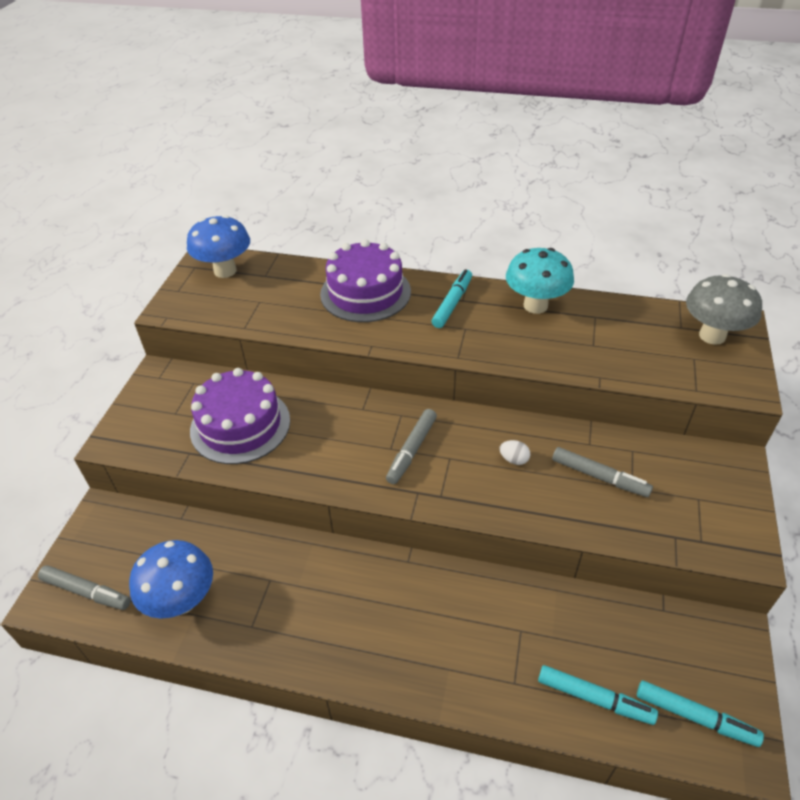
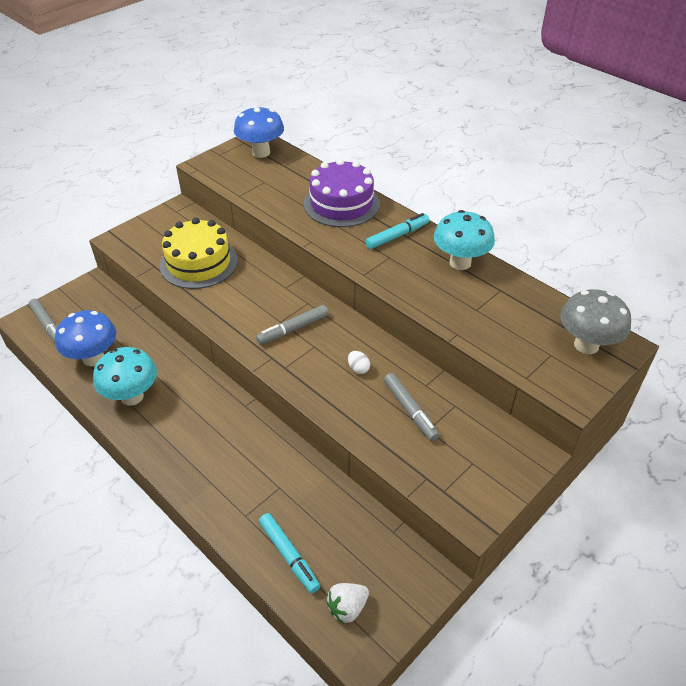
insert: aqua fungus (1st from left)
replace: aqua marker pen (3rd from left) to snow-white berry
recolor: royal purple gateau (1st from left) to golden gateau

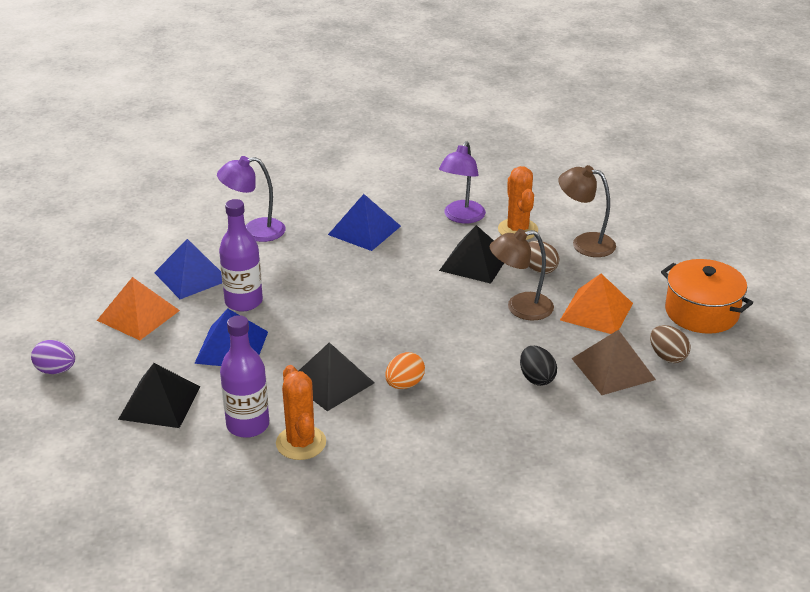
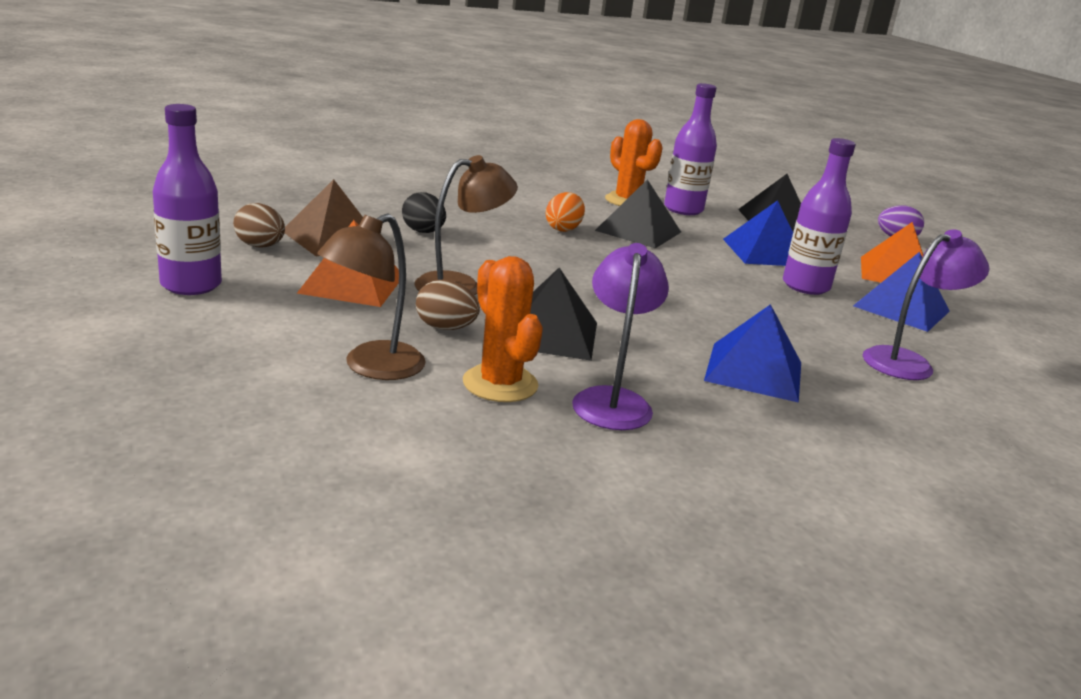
replace: orange stockpot to royal purple flask (1st from left)
rotate: dark brown reading lamp (2nd from left in the first image) 120 degrees clockwise

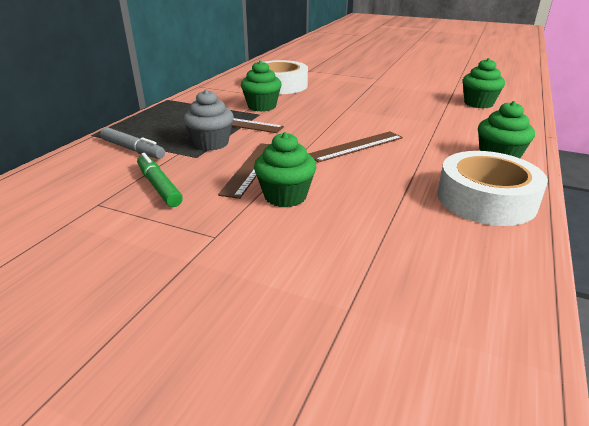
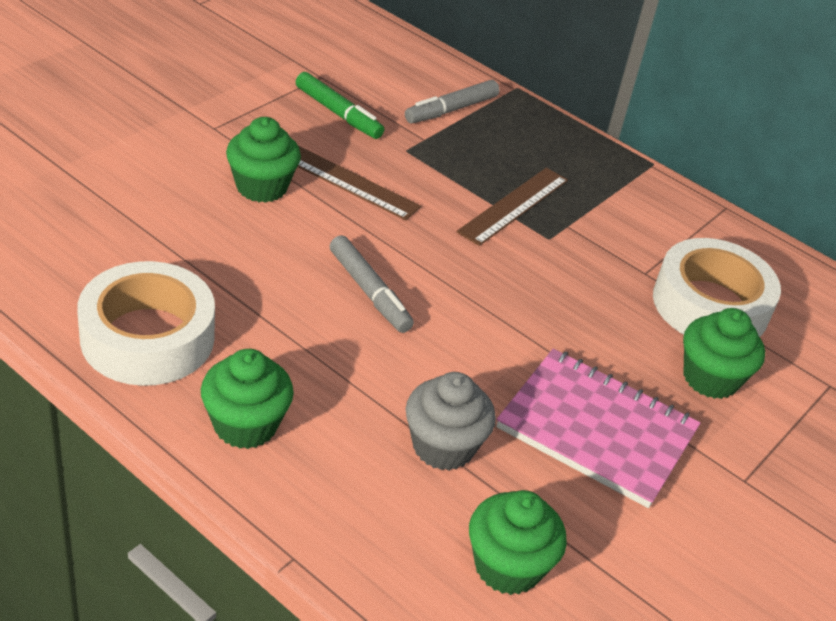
insert: pink notepad
move: grey cupcake; emerald cupcake (1st from left in the first image) to emerald cupcake (4th from left)
replace: dark brown ruler (3rd from left) to grey marker pen (1st from left)
rotate: emerald marker pen 60 degrees clockwise

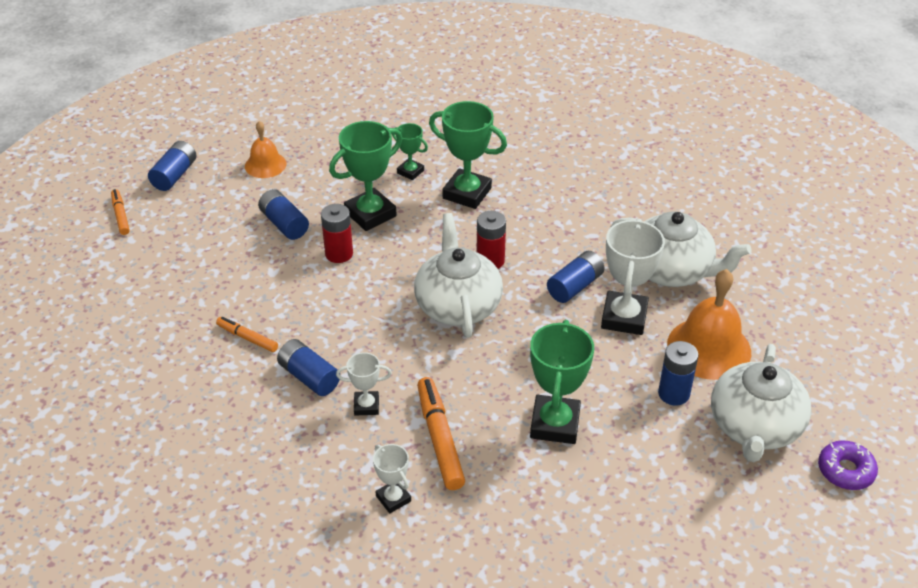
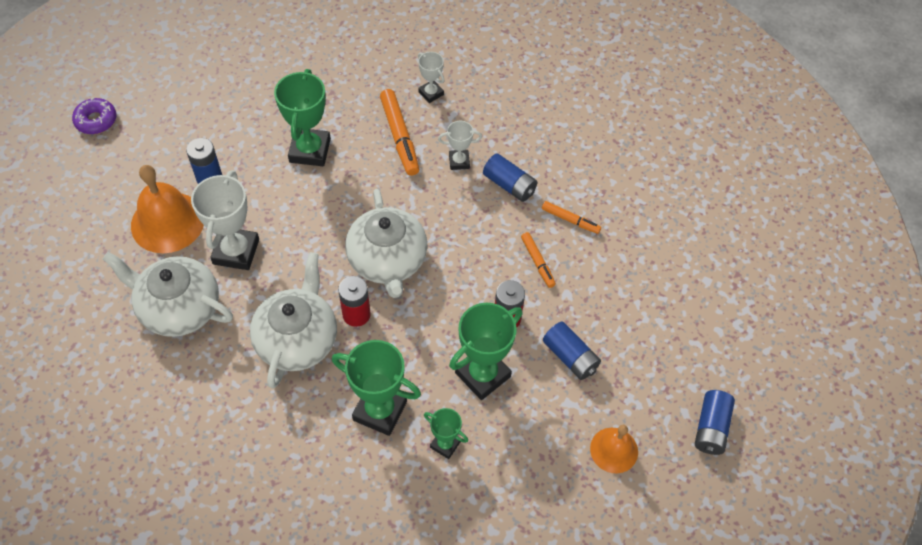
delete: blue power cell (4th from left)
move: orange marker pen (1st from left in the first image) to orange marker pen (2nd from left); snow-white teapot (3rd from left in the first image) to snow-white teapot (2nd from left)

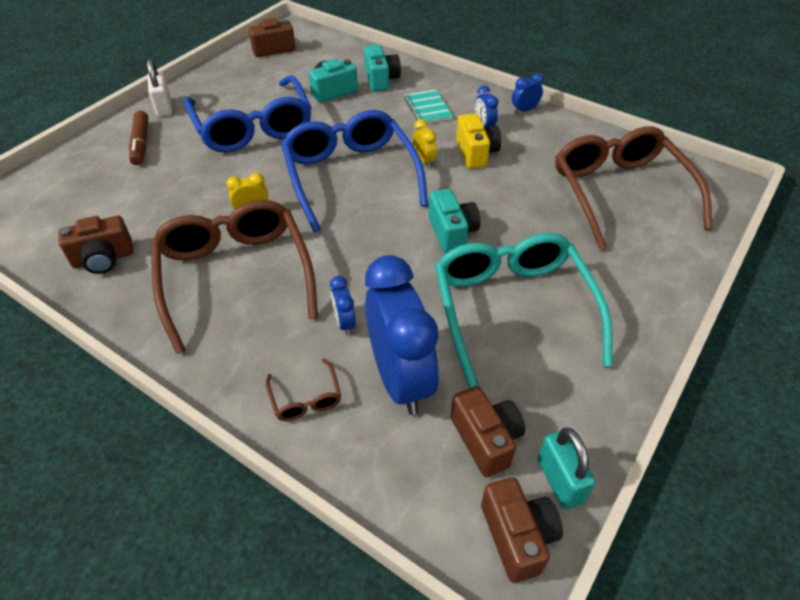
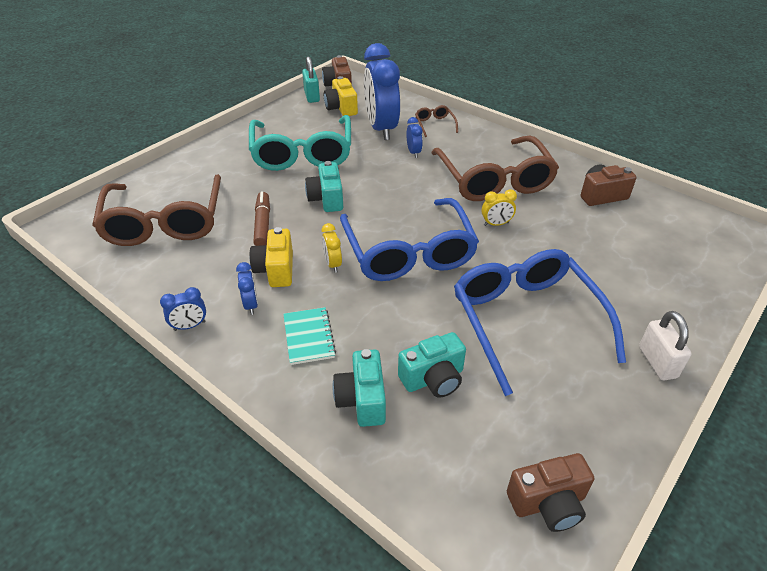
move: dark brown marker pen
recolor: dark brown compact camera (3rd from left) to golden compact camera (2nd from left)

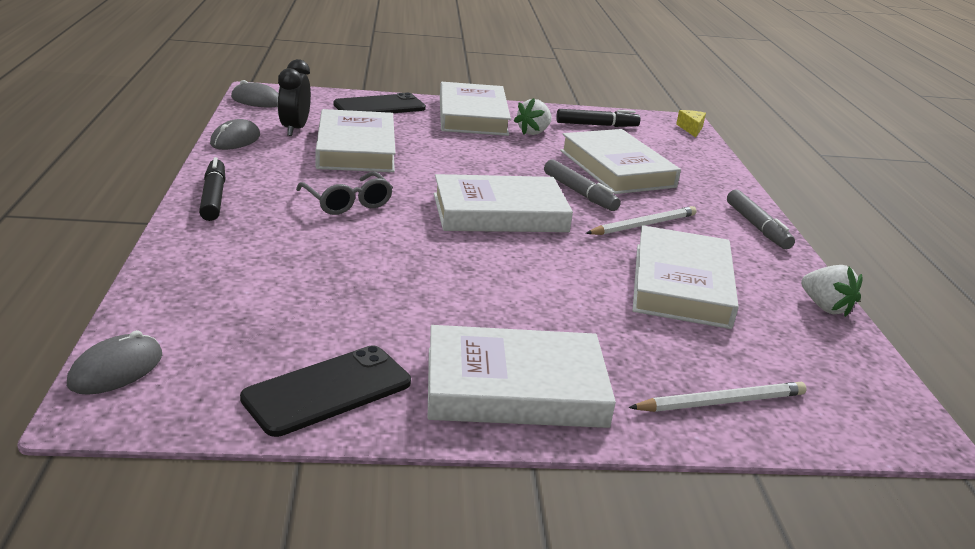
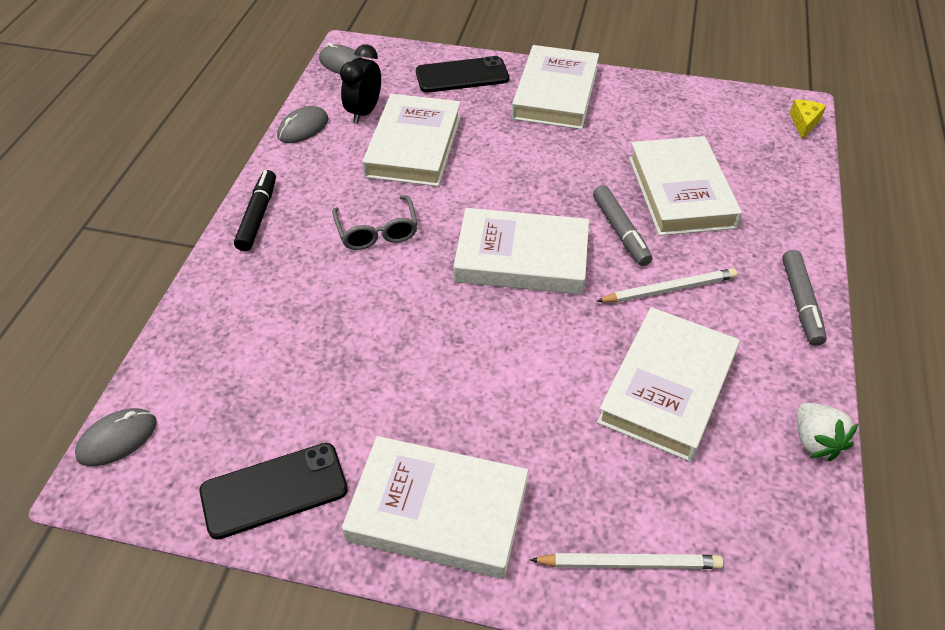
delete: snow-white berry (1st from left); black marker pen (2nd from left)

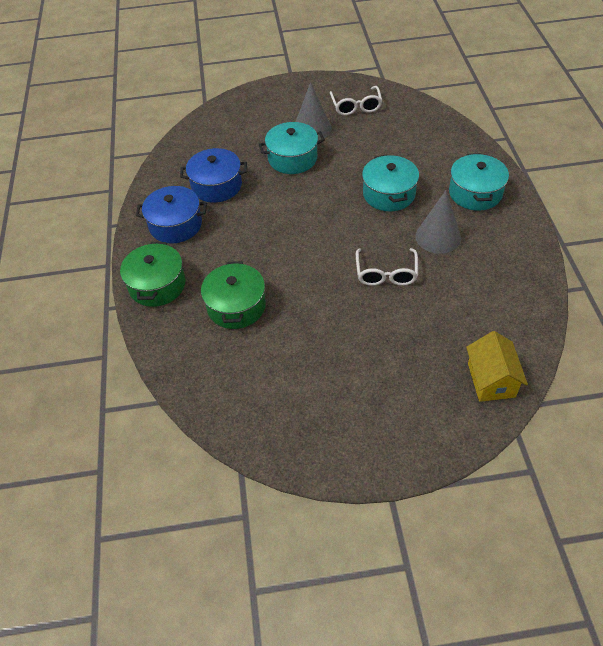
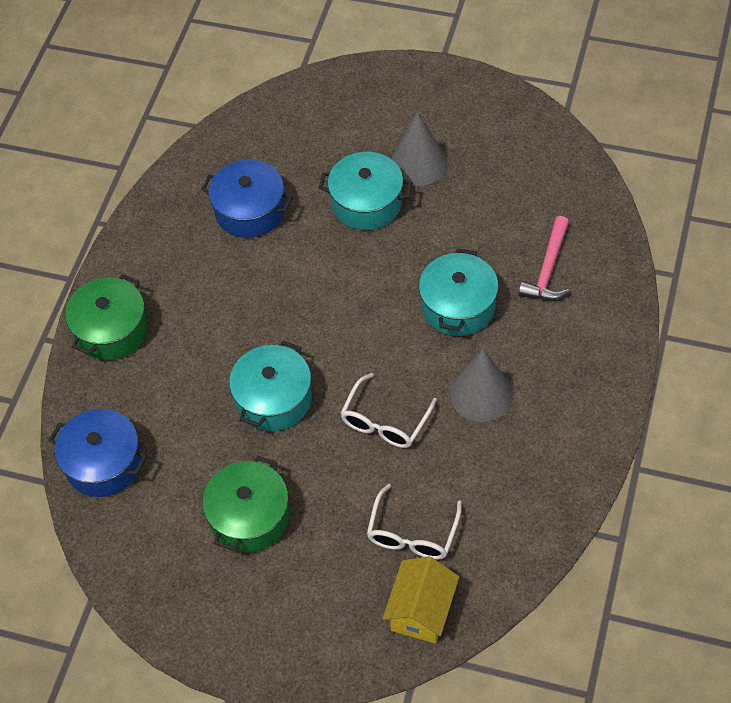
insert: pink hammer
move: blue stockpot (1st from left); emerald stockpot (2nd from left); snow-white eyeglasses (1st from left in the first image) to snow-white eyeglasses (2nd from left); aqua stockpot (3rd from left in the first image) to aqua stockpot (1st from left)

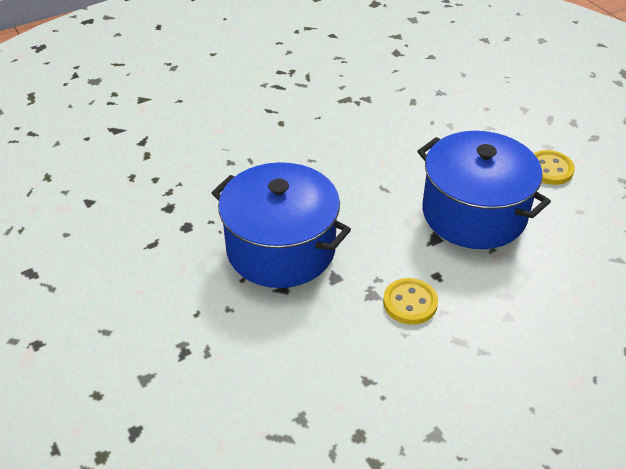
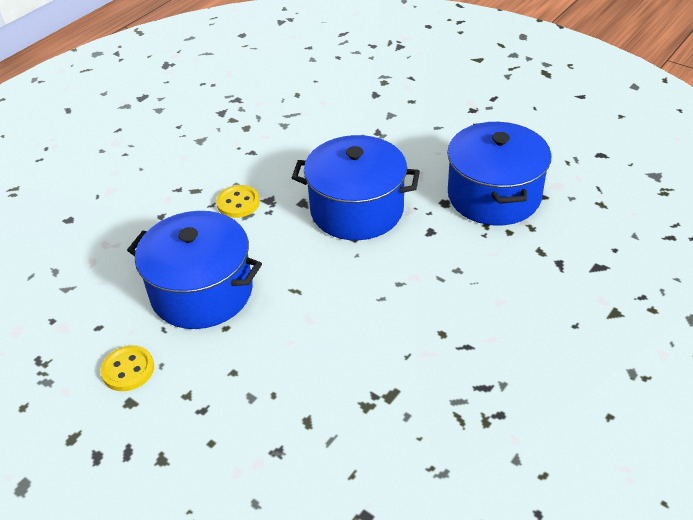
insert: blue stockpot (3rd from left)

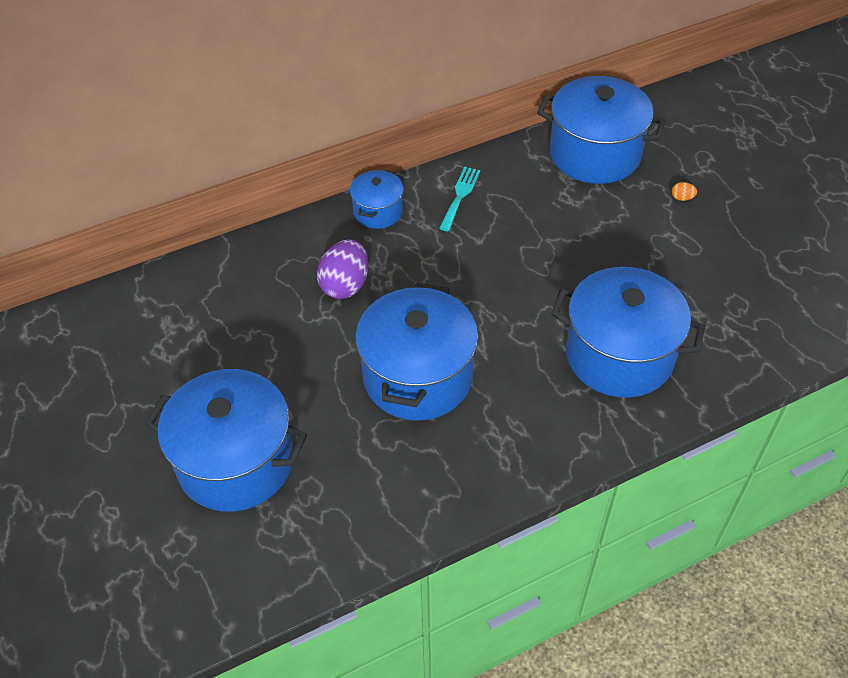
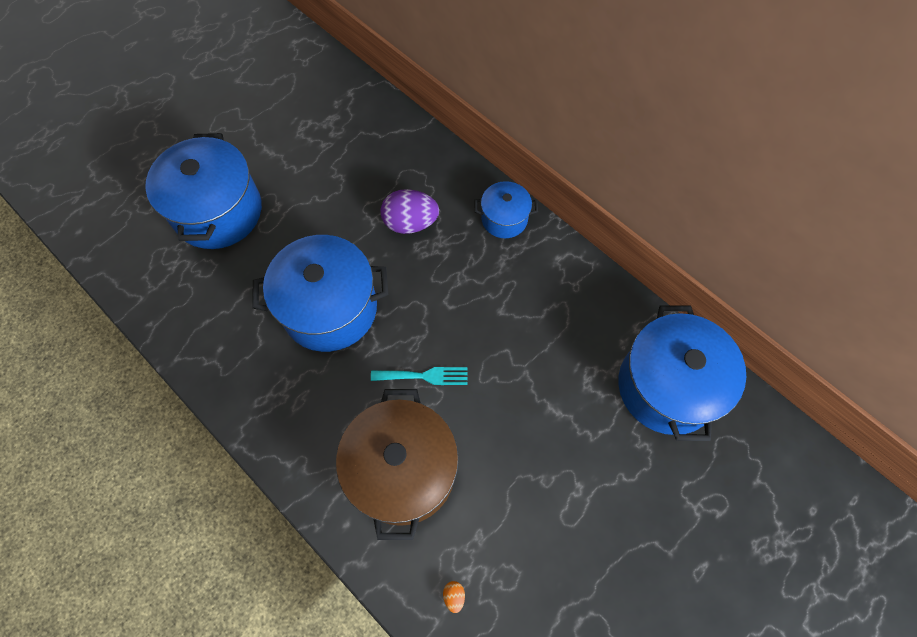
move: aqua table fork; orange toy egg
recolor: blue stockpot (5th from left) to dark brown stockpot

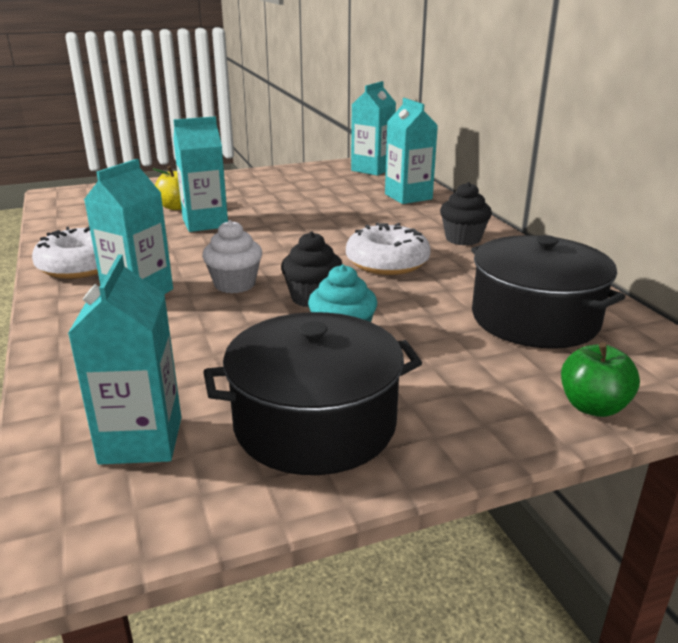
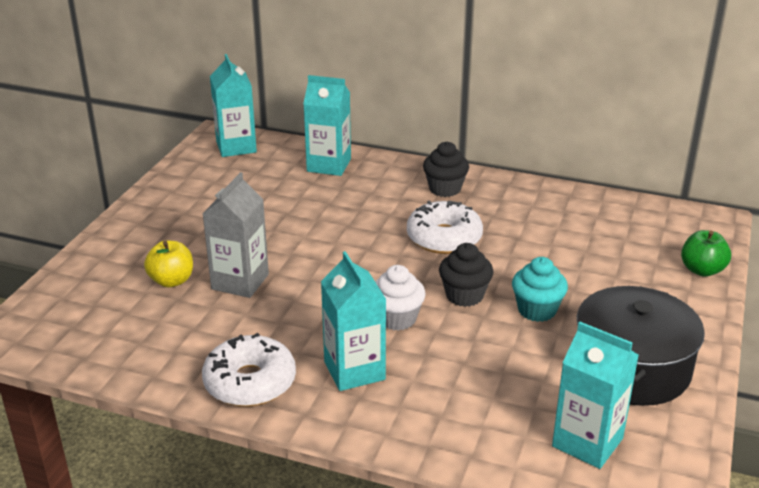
delete: black stockpot (2nd from left)
recolor: aqua carton (3rd from left) to grey carton

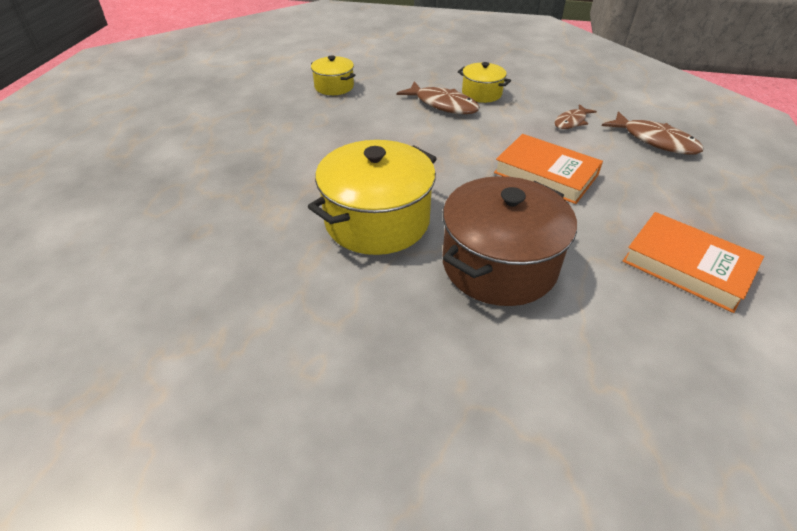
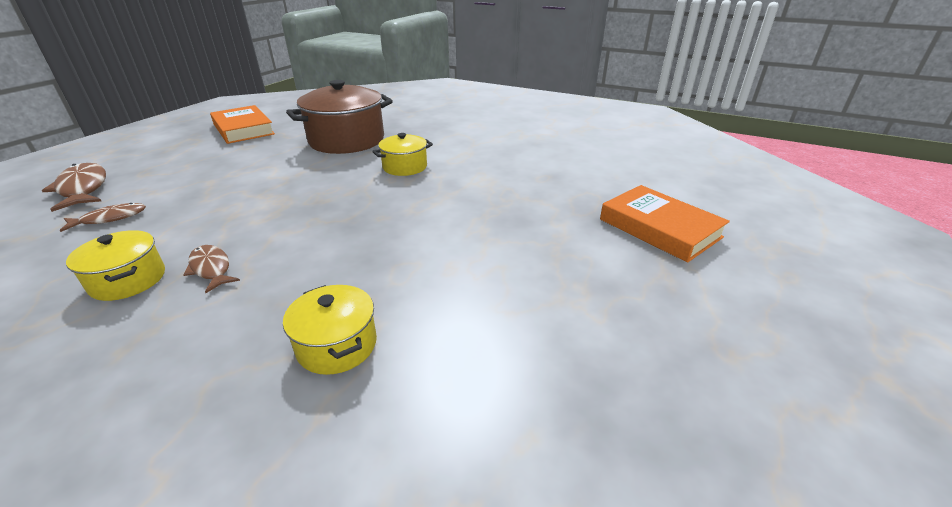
move: orange book (1st from left in the first image) to orange book (2nd from left)
resize: golden stockpot (2nd from left in the first image) x0.53; dark brown fish figure (1st from left in the first image) x0.62

